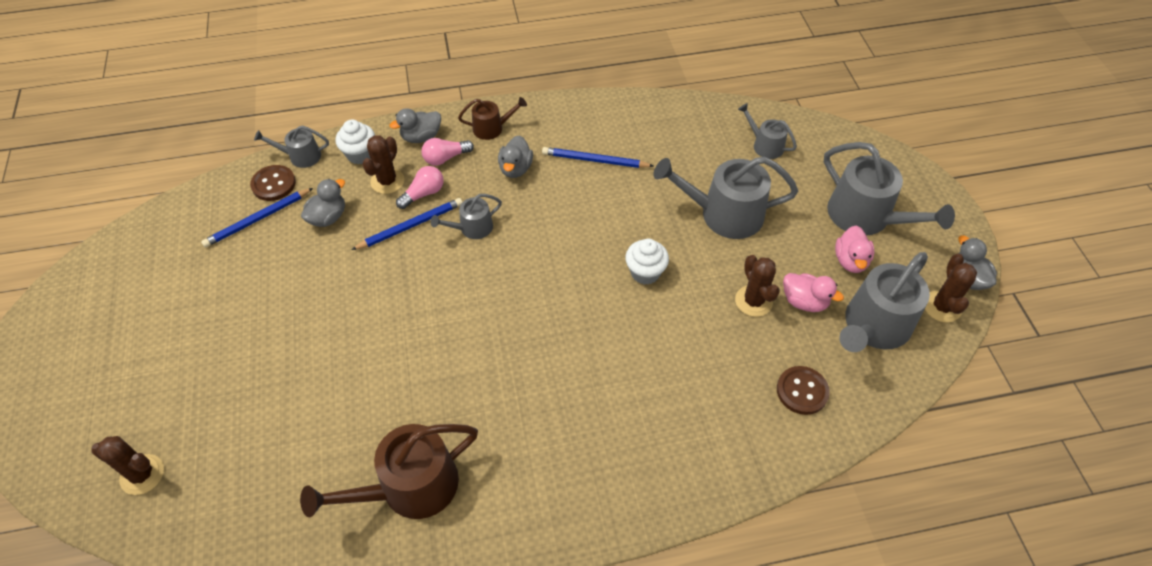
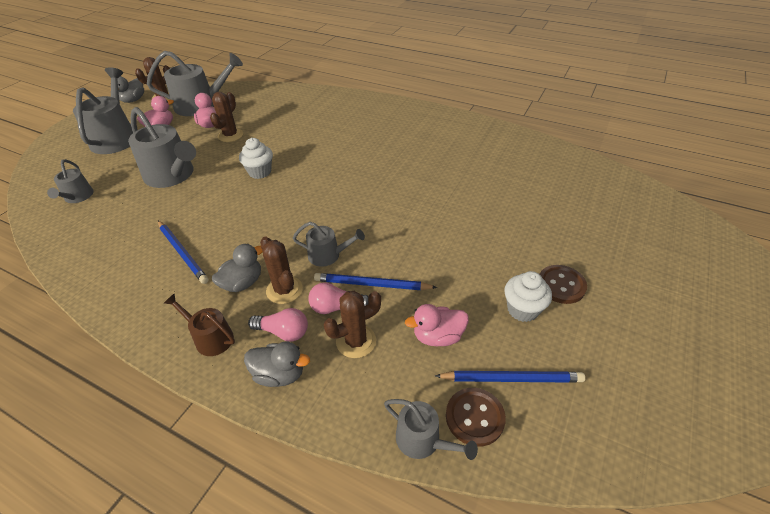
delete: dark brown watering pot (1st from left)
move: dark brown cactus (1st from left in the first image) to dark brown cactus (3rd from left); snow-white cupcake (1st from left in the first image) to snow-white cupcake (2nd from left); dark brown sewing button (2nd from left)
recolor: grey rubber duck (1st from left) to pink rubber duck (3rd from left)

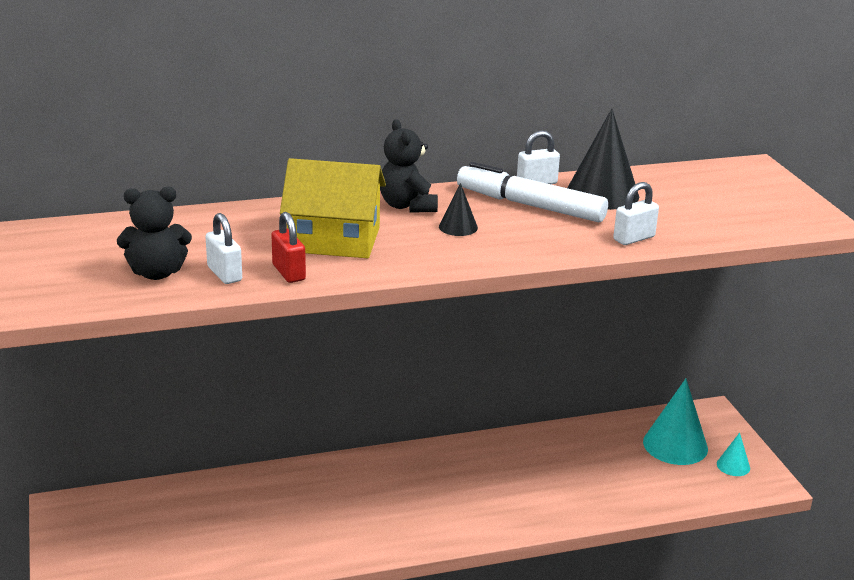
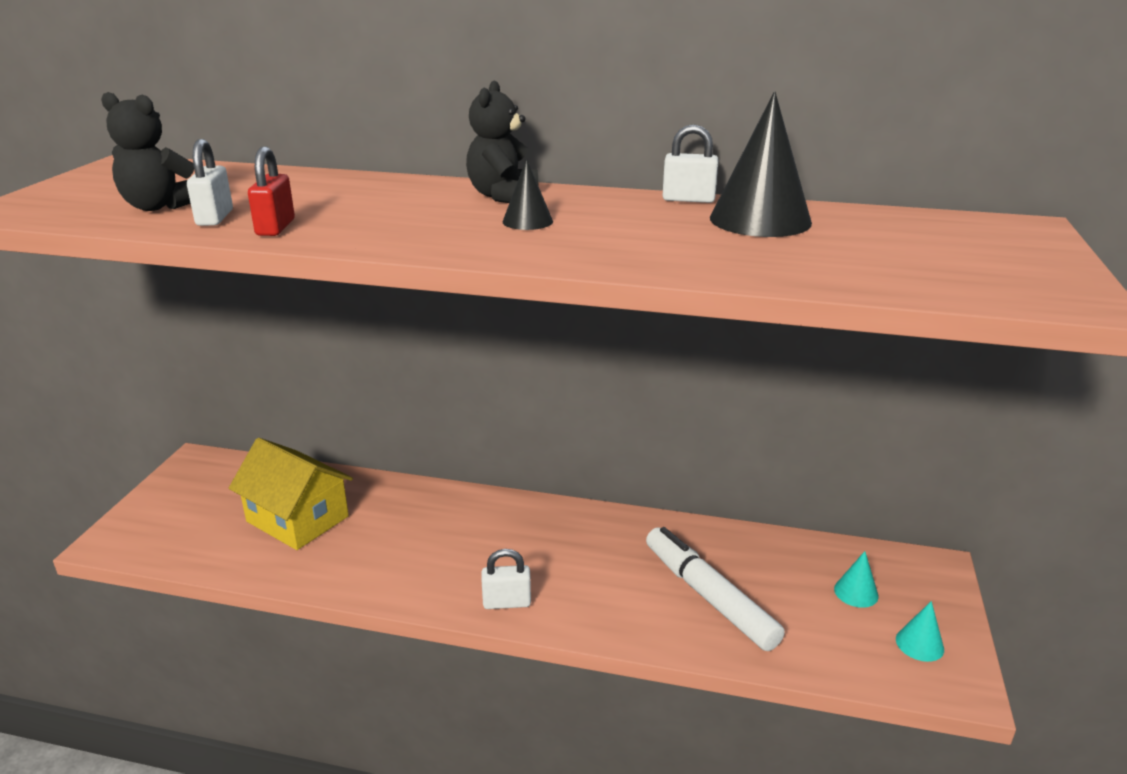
move: golden cottage; snow-white marker pen; snow-white lock (3rd from left in the first image) to snow-white lock (2nd from left)
resize: aqua cone shape (1st from left) x0.50

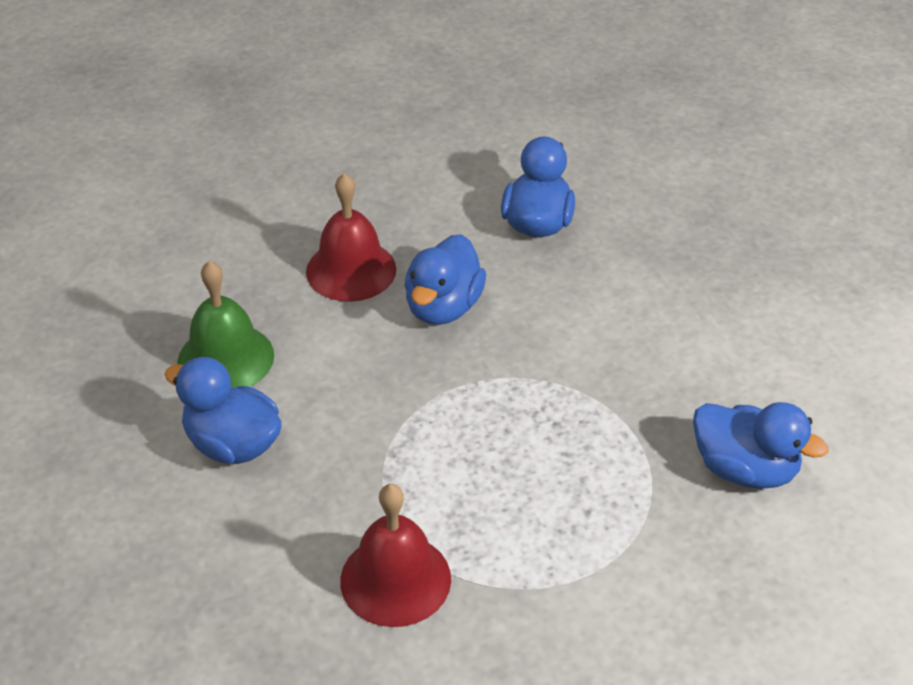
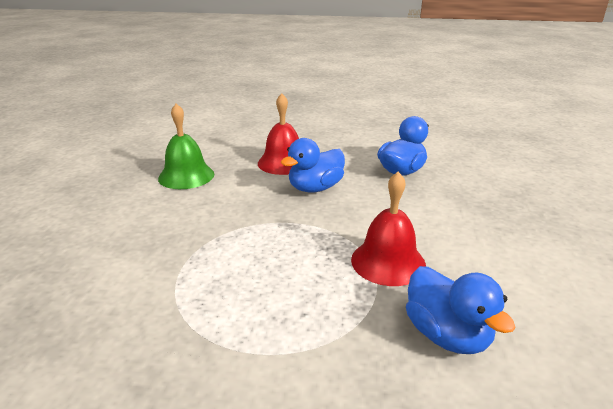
delete: blue rubber duck (1st from left)
move: red hand bell (2nd from left)

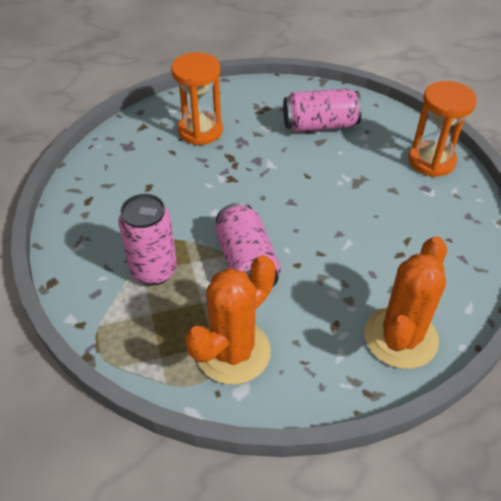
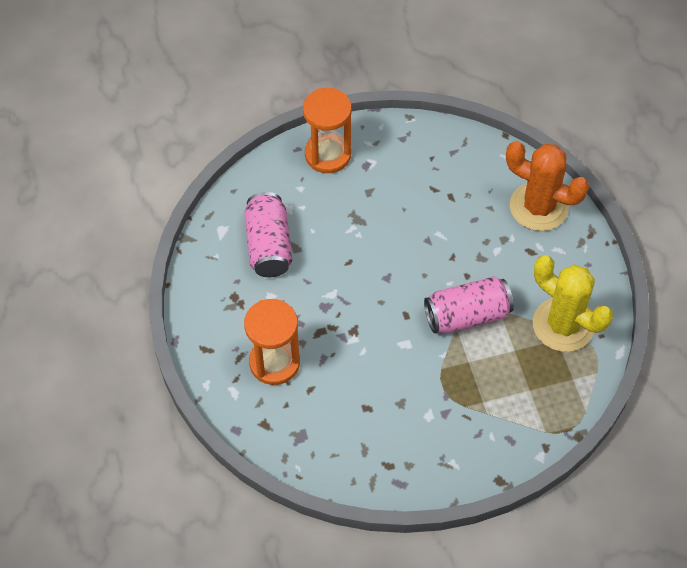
delete: pink tin (1st from left)
recolor: orange cactus (1st from left) to golden cactus

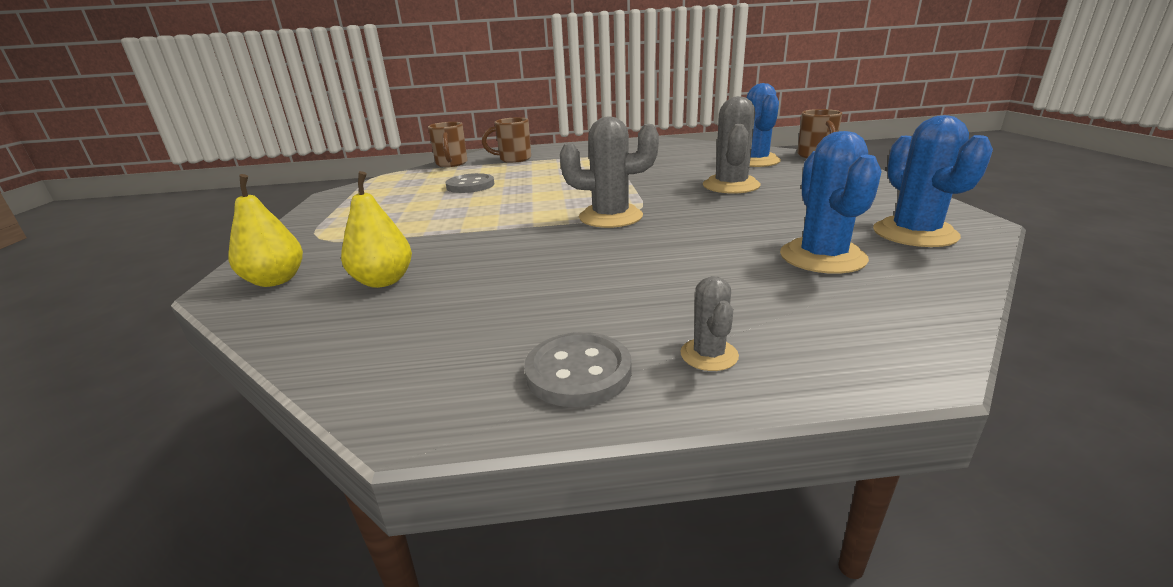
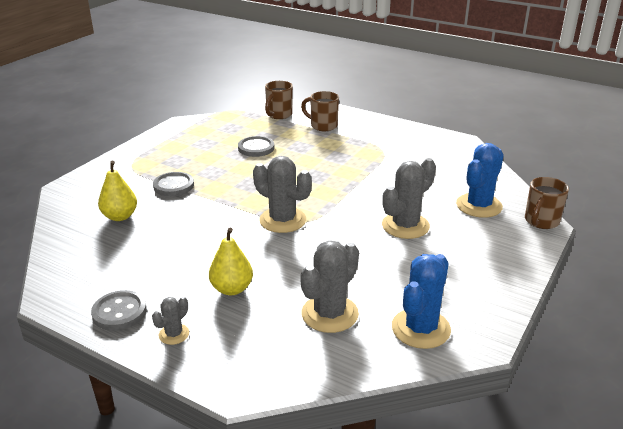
insert: grey sewing button (2nd from left)
move: golden toy pear (1st from left in the first image) to golden toy pear (2nd from left)
recolor: blue cactus (2nd from left) to grey cactus (3rd from left)

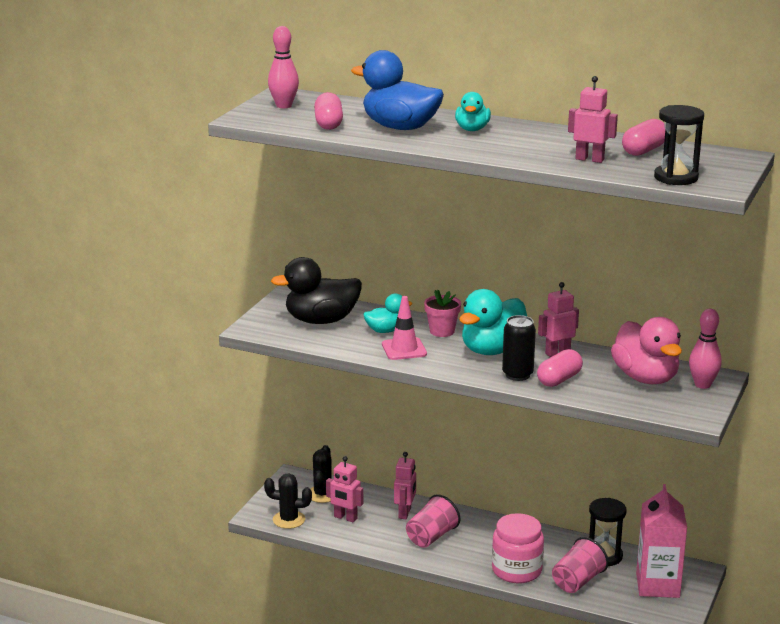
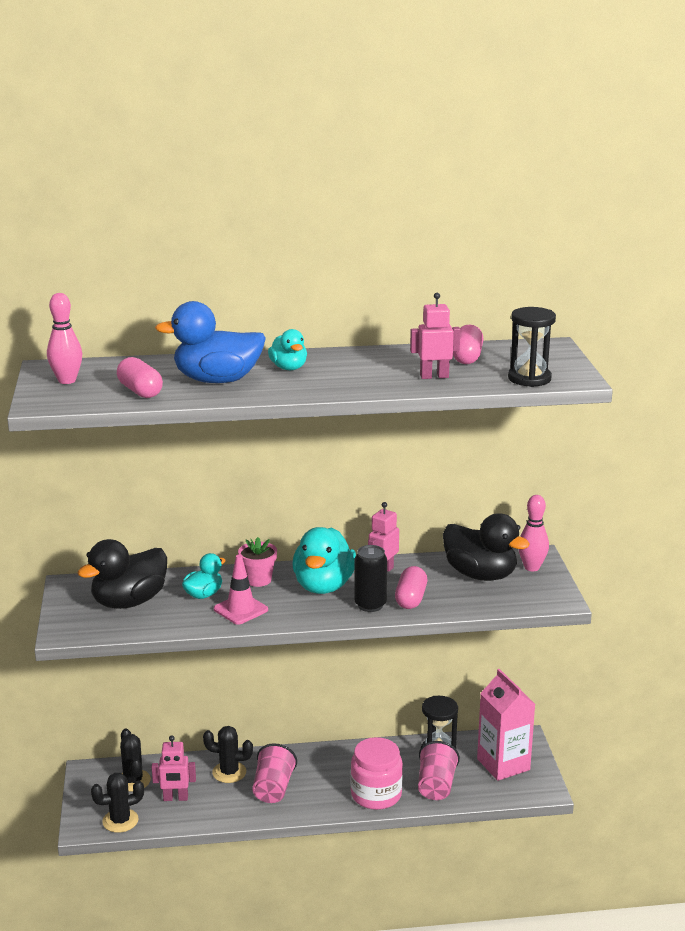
replace: pink robot (2nd from left) to black cactus (3rd from left)
recolor: pink rubber duck to black rubber duck (2nd from left)

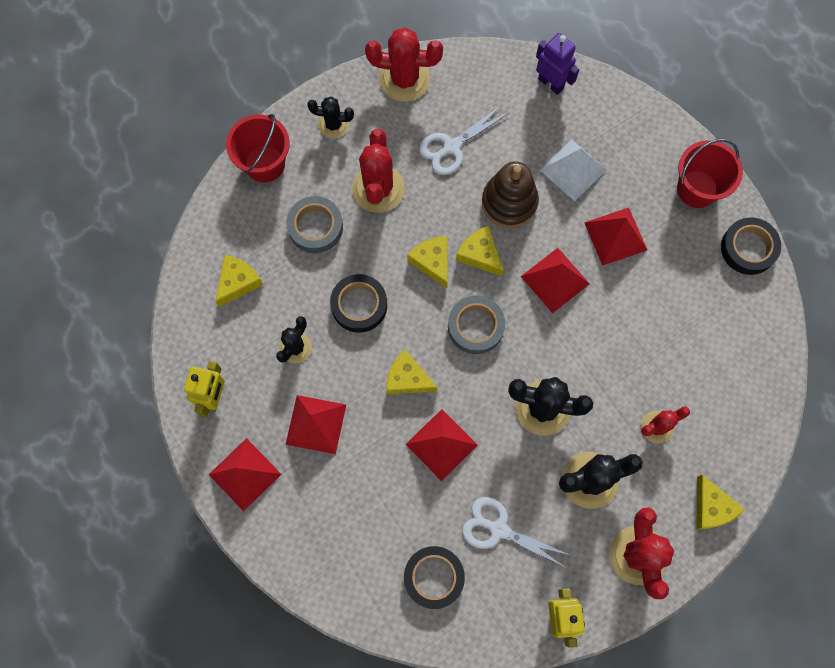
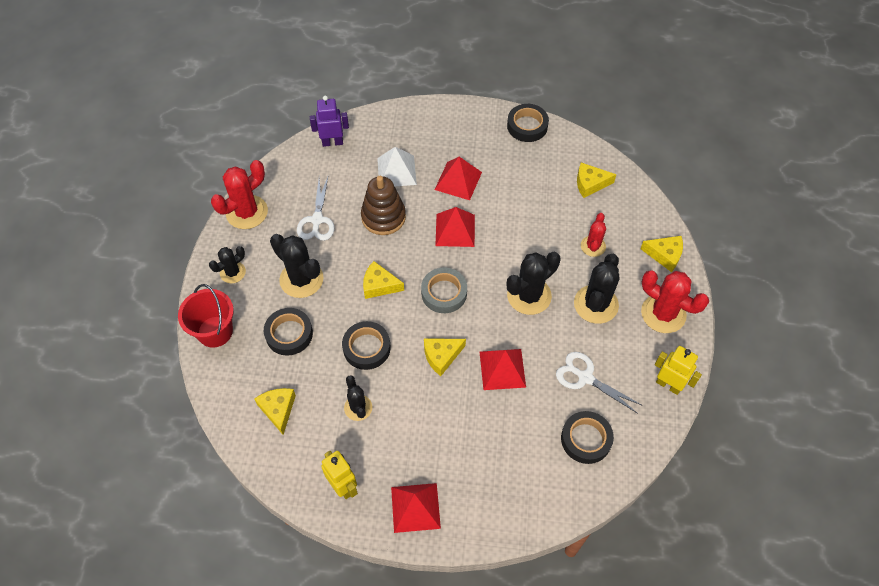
delete: red pyramid (2nd from left); red sand bucket (2nd from left)
move: golden piece of cheese (4th from left)
recolor: grey roll of tape (1st from left) to black roll of tape (1st from left); red cactus (1st from left) to black cactus (2nd from left)
rotate: snow-white scissors (2nd from left) 60 degrees clockwise

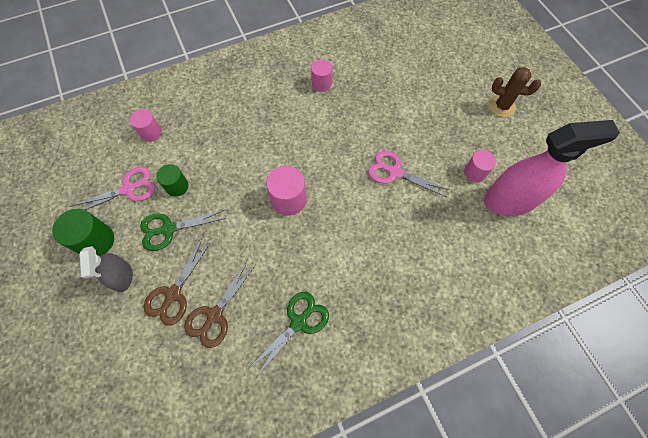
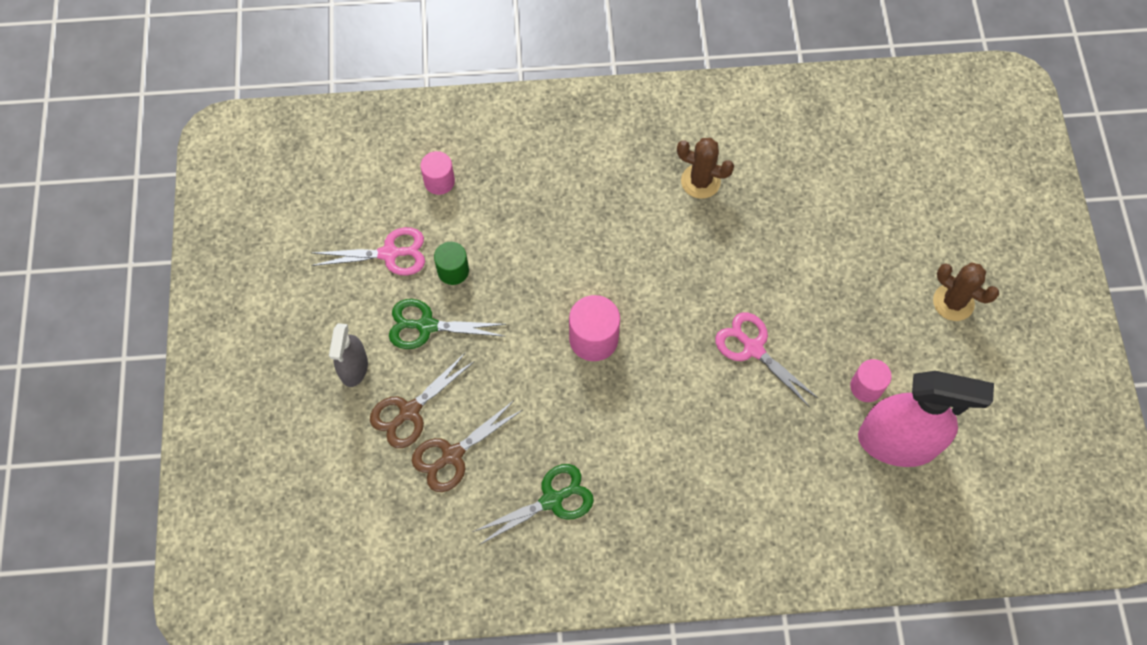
delete: emerald cylinder (1st from left)
replace: pink cylinder (3rd from left) to dark brown cactus (1st from left)

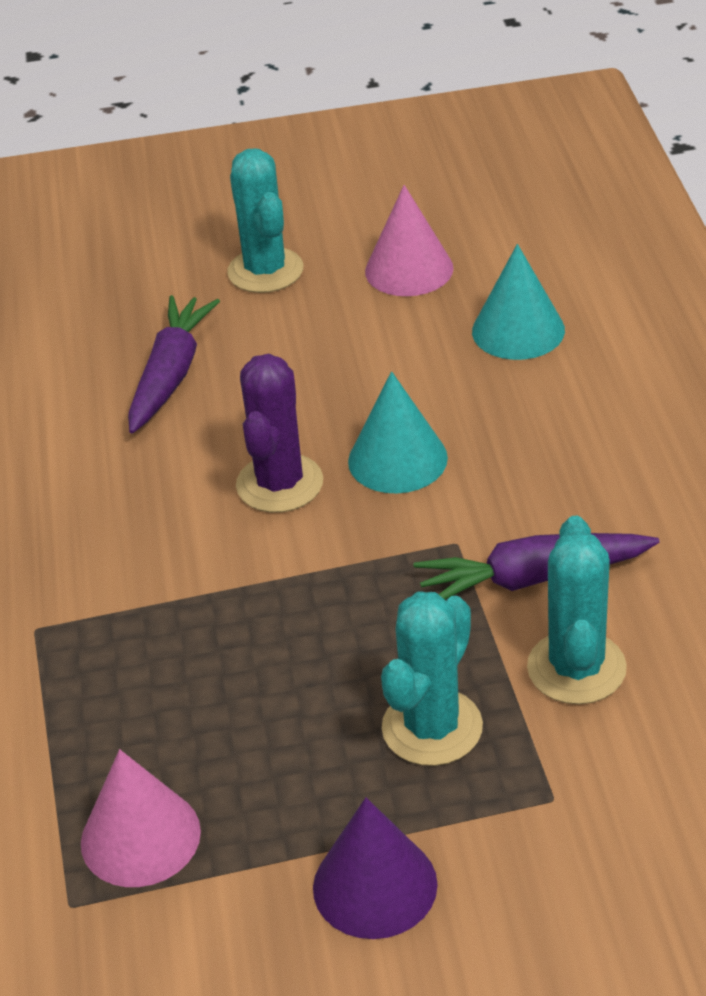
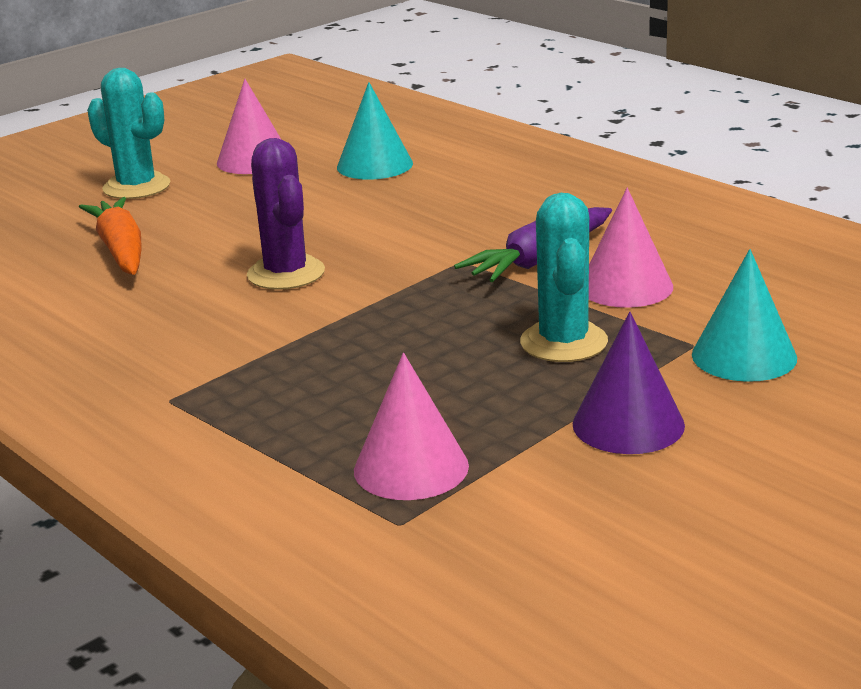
move: aqua cone shape (1st from left in the first image) to aqua cone shape (2nd from left)
replace: aqua cactus (3rd from left) to pink cone shape (3rd from left)
recolor: royal purple toy carrot (1st from left) to orange toy carrot

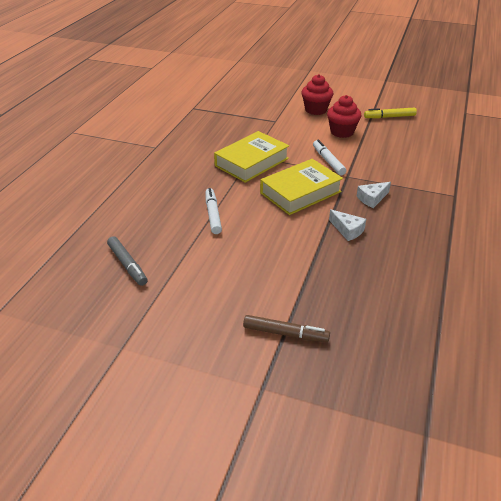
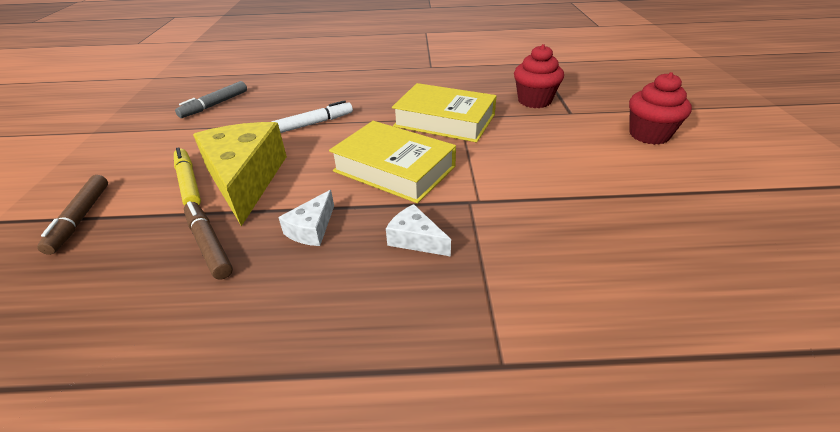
delete: snow-white marker pen (2nd from left)
insert: dark brown marker pen (2nd from left); golden piece of cheese
move: red cupcake (2nd from left in the first image) to red cupcake (1st from left); golden marker pen

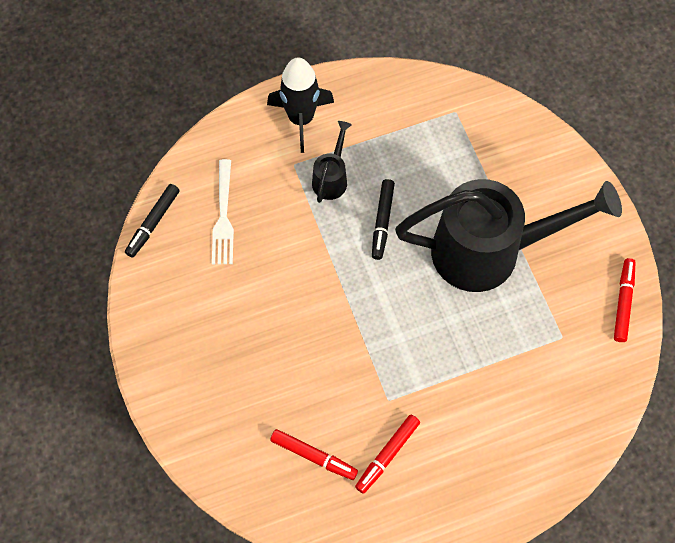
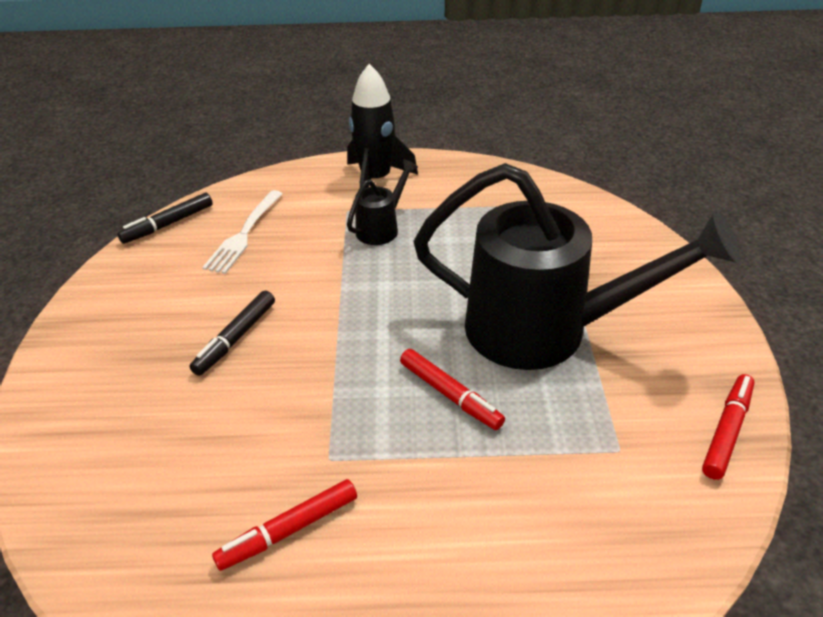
move: red marker pen (1st from left in the first image) to red marker pen (2nd from left); black marker pen (2nd from left)

